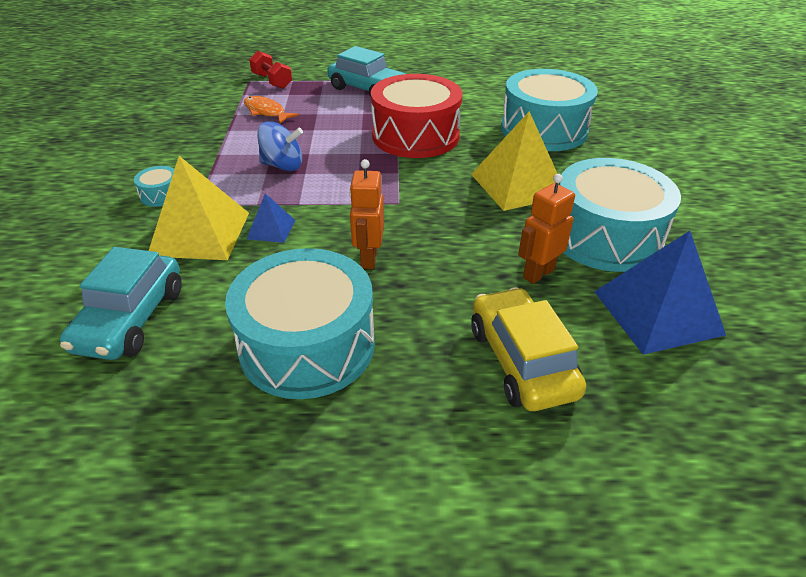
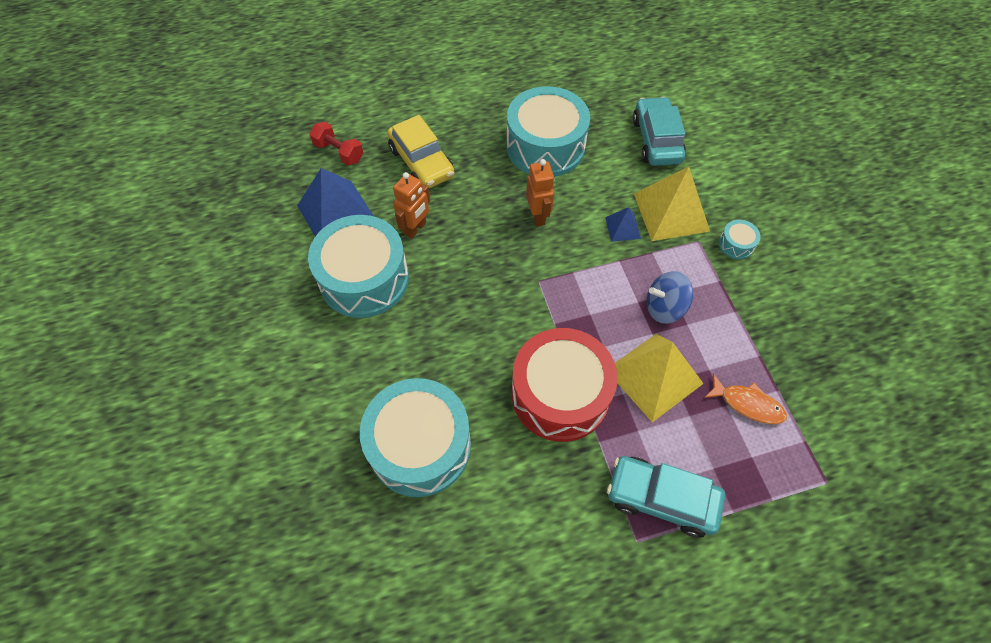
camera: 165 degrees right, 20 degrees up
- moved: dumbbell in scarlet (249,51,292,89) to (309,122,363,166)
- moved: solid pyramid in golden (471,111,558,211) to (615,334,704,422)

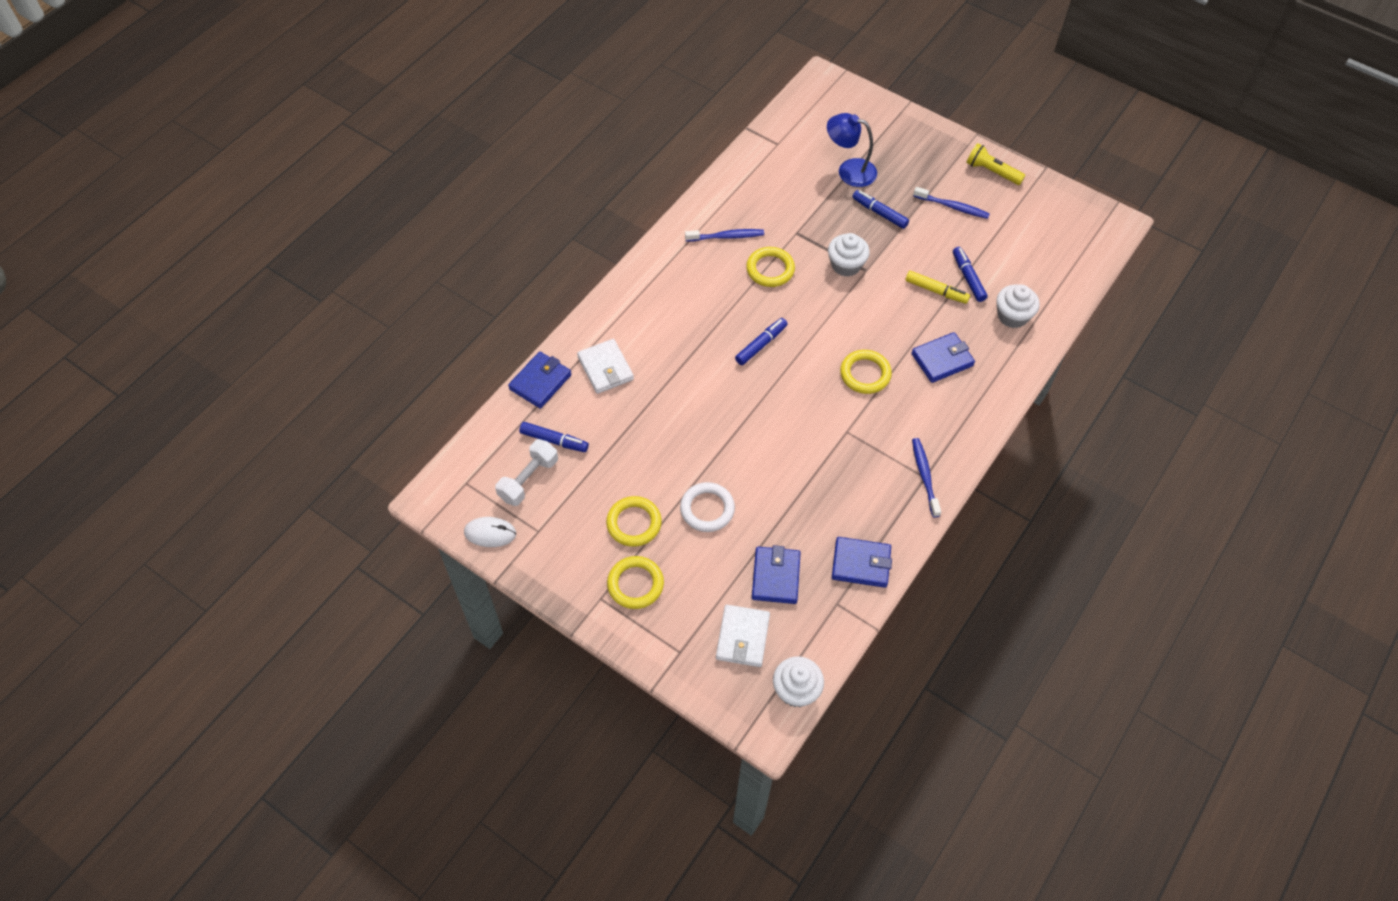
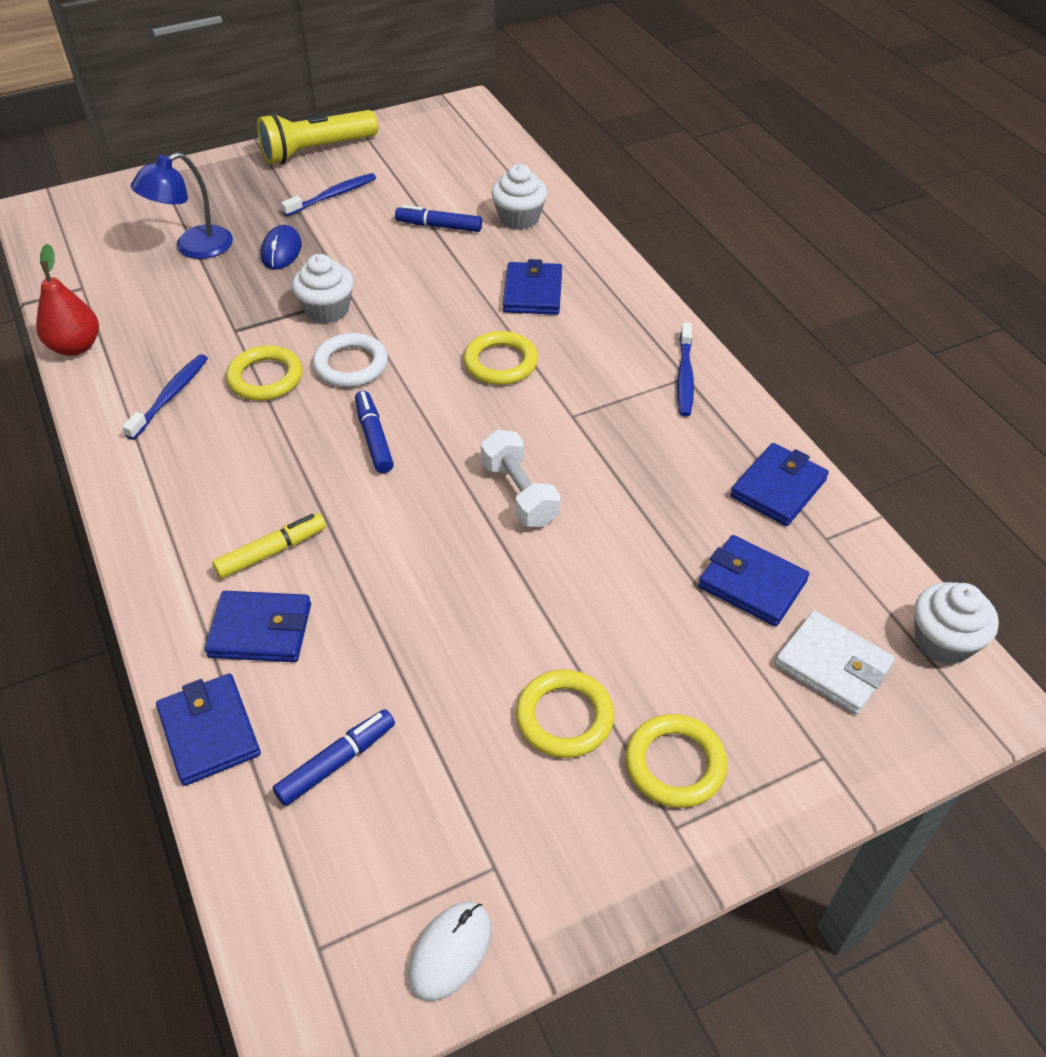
camera: 60 degrees left, 10 degrees down
- moved: dumbbell in snow-white (495,439,558,506) to (481,430,561,527)
- recoloured: wallet in snow-white (577,339,634,394) to wallet in royal blue (205,591,311,662)
- moved: hoop in snow-white (680,482,735,532) to (313,333,388,387)
- replaced: felt pen in royal blue (852,190,909,229) to PC mouse in royal blue (261,225,302,270)
- moved: felt pen in golden (905,271,970,304) to (212,513,326,579)
- turned: dental brush in royal blue (912,438,941,518) = (677,323,694,417) 105 degrees counterclockwise
- resized: torch in golden (966,143,1025,185) = (257,110,378,164) x1.53
- added: pear in scarlet (36,244,99,356)

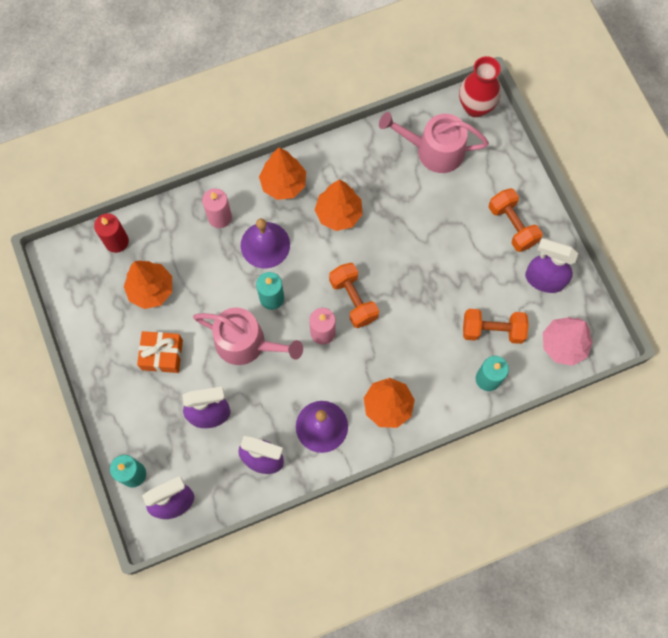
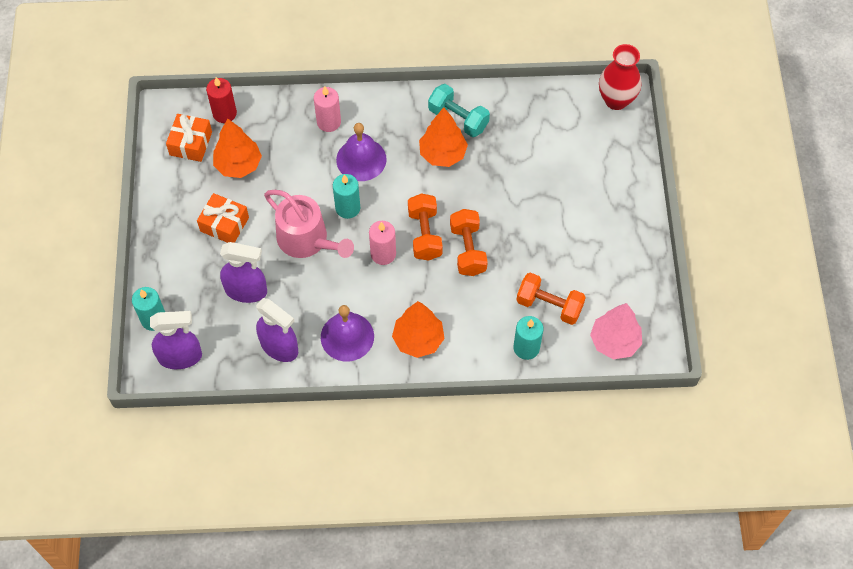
camera: 20 degrees right, 10 degrees down
- removed: toy tree in orange-coloured (259,147,306,200)
- removed: watering can in rose-pink (379,112,489,173)
- moved: dumbbell in orange-coloured (489,188,543,252) to (450,209,488,276)
- removed: spray bottle in violet (525,238,578,293)
- added: present in orange-coloured (166,114,212,162)
- added: dumbbell in aqua (428,84,490,137)

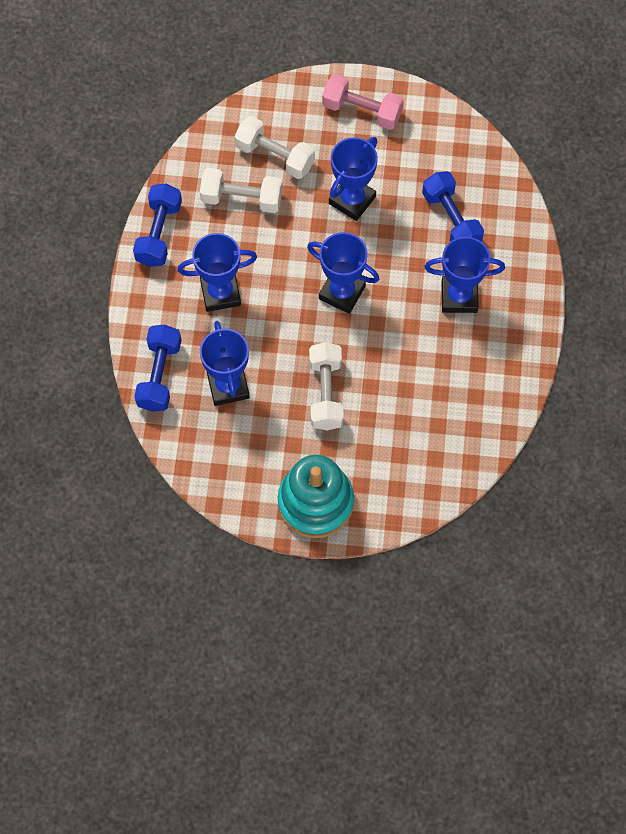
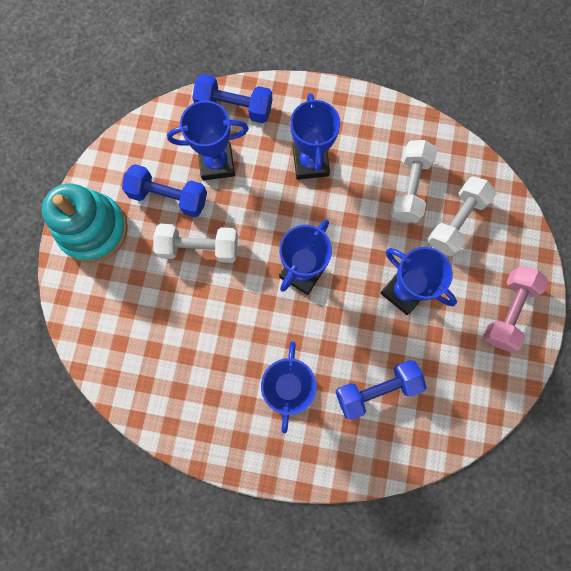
camera: 95 degrees right, 10 degrees up
- moved: dumbbell in royal blue (133,183,182,267) to (122,164,207,217)

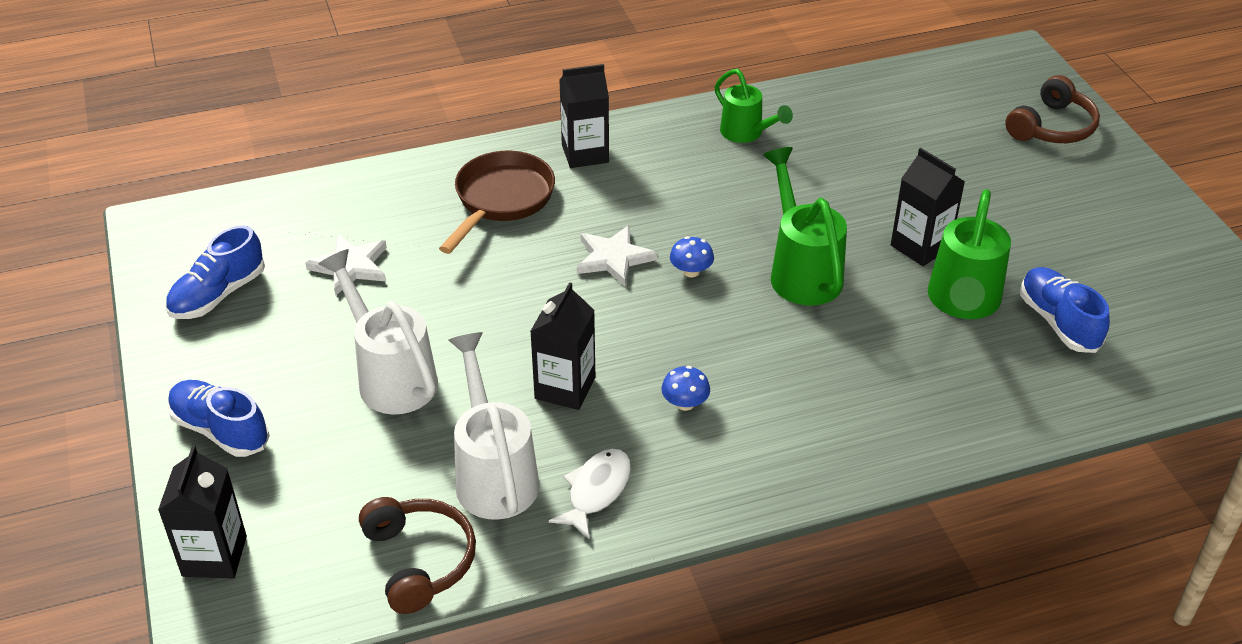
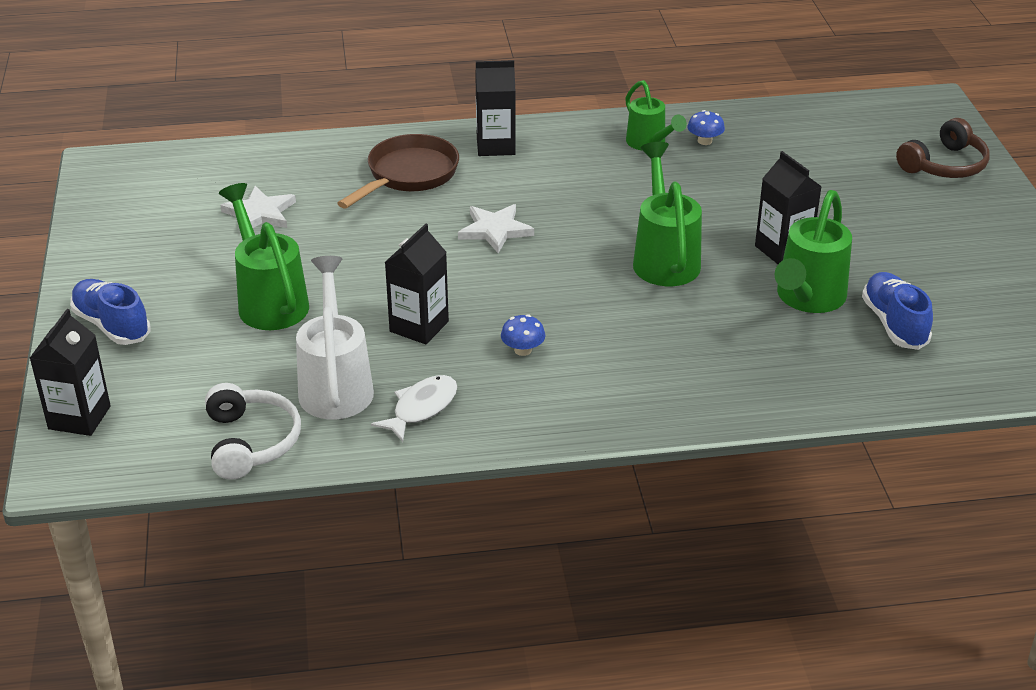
camera: 10 degrees right, 5 degrees down
- removed: shoe in royal blue (165,226,265,319)
- recoloured: watering can in snow-white (319,249,438,415) to watering can in emerald (219,183,309,330)
- recoloured: headset in russet (359,497,476,614) to headset in snow-white (205,383,301,480)
- moved: mushroom in royal blue (670,236,714,277) to (687,110,725,145)

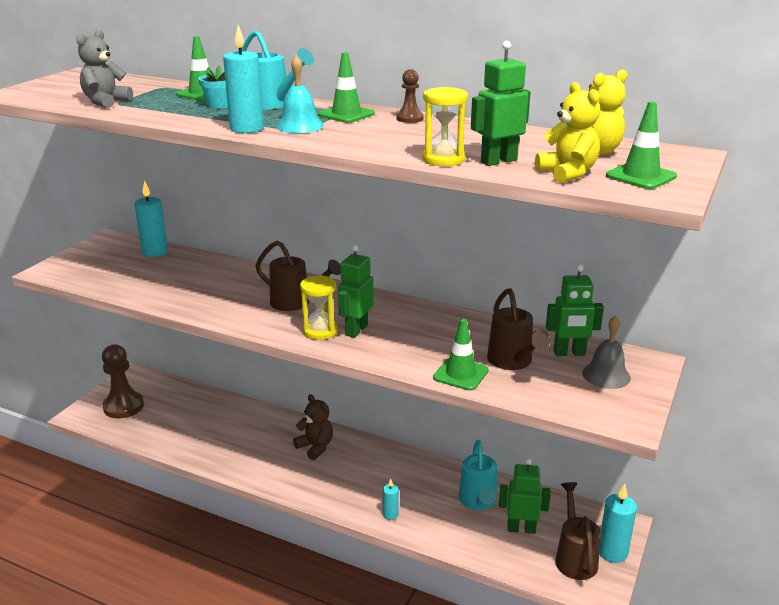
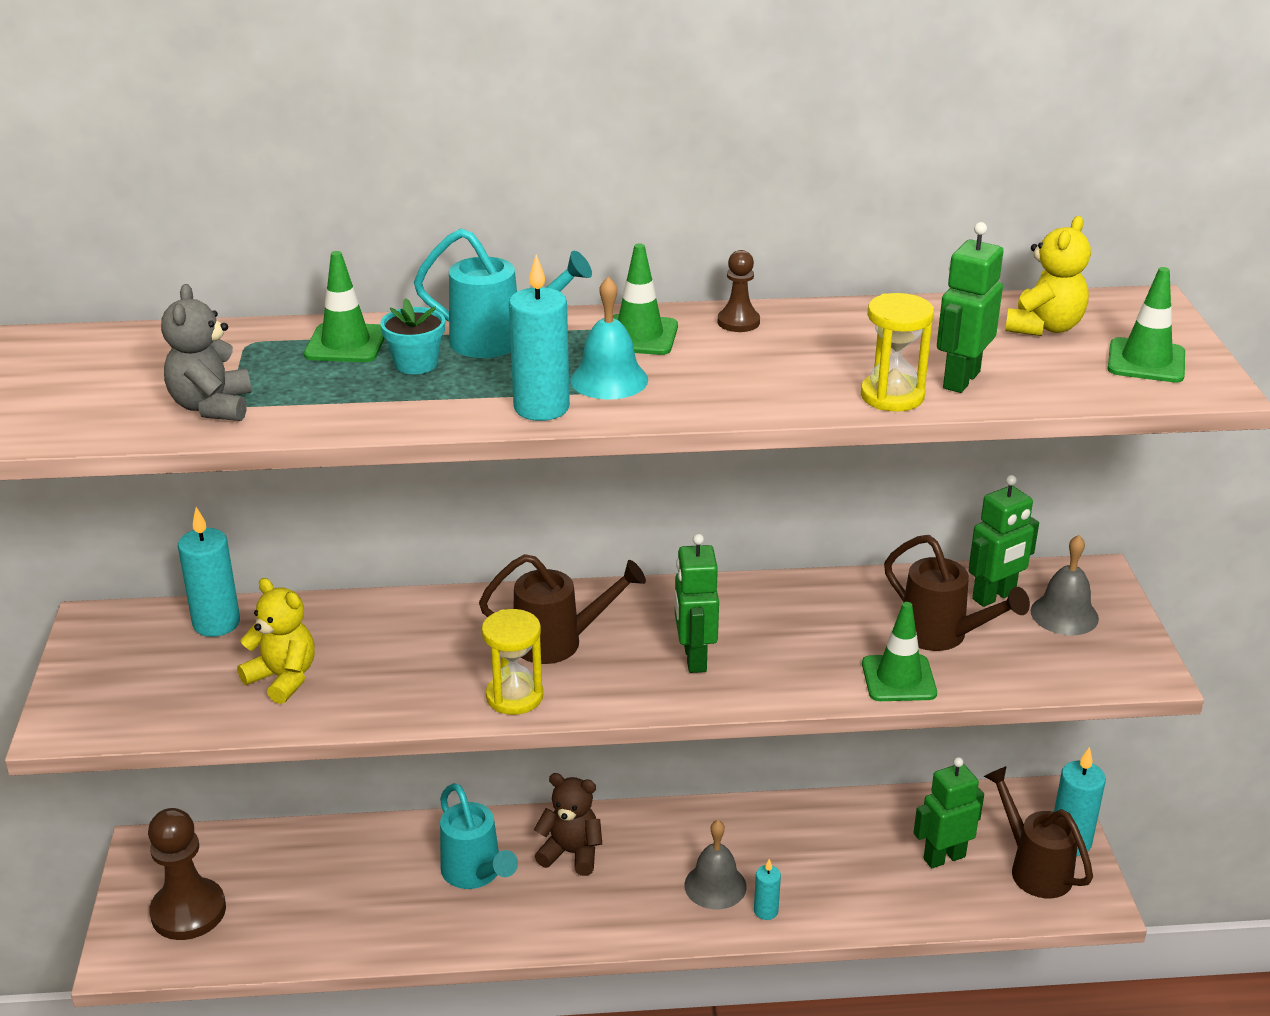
camera: 30 degrees left, 5 degrees up
- moved: sandglass in golden (300,275,338,340) to (482,609,543,715)
- moved: watering can in aqua (459,440,497,510) to (440,783,518,889)
- moved: teddy bear in golden (535,82,600,183) to (237,578,315,704)
- added: bell in ash-grey (684,820,747,909)

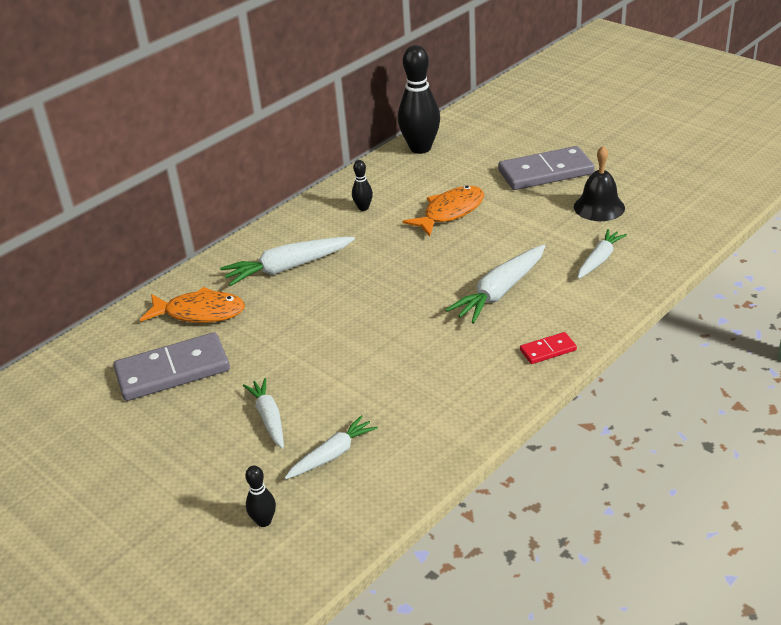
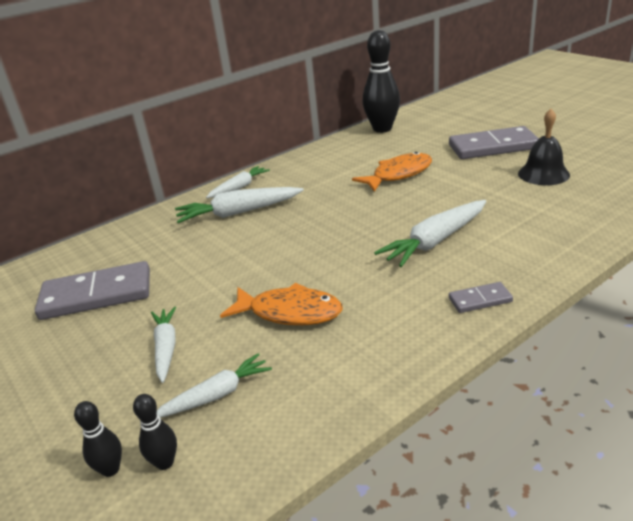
camera: 10 degrees right, 5 degrees down
- moved: toy fish in orange-coloured (140,287,245,323) to (220,283,343,325)
- moved: tenpin in jet-black (352,160,373,211) to (133,394,177,470)
- recoloured: domino in scarlet (520,332,577,364) to domino in ash-grey (449,282,513,313)
- moved: carrot in snow-white (578,229,627,279) to (206,166,270,198)

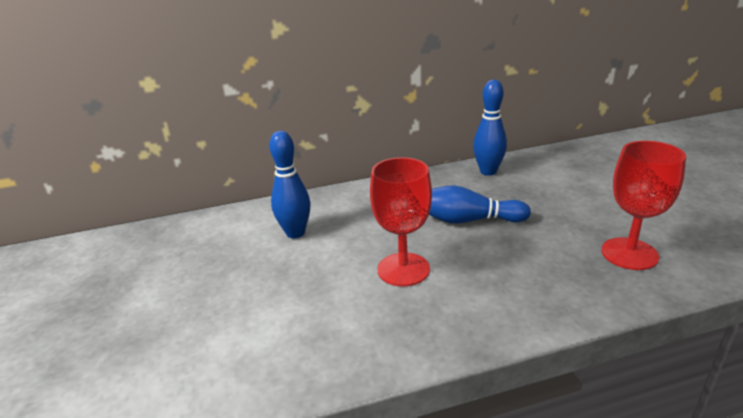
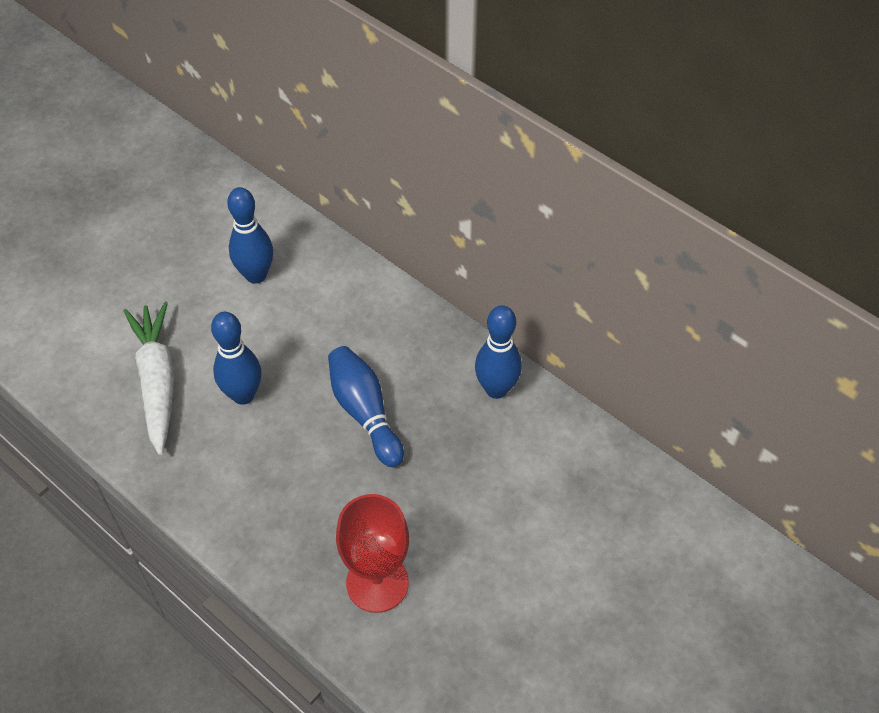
camera: 55 degrees right, 25 degrees up
- replaced: goblet in scarlet (370,157,432,287) to tenpin in royal blue (211,312,261,405)
- added: carrot in snow-white (124,302,174,455)

